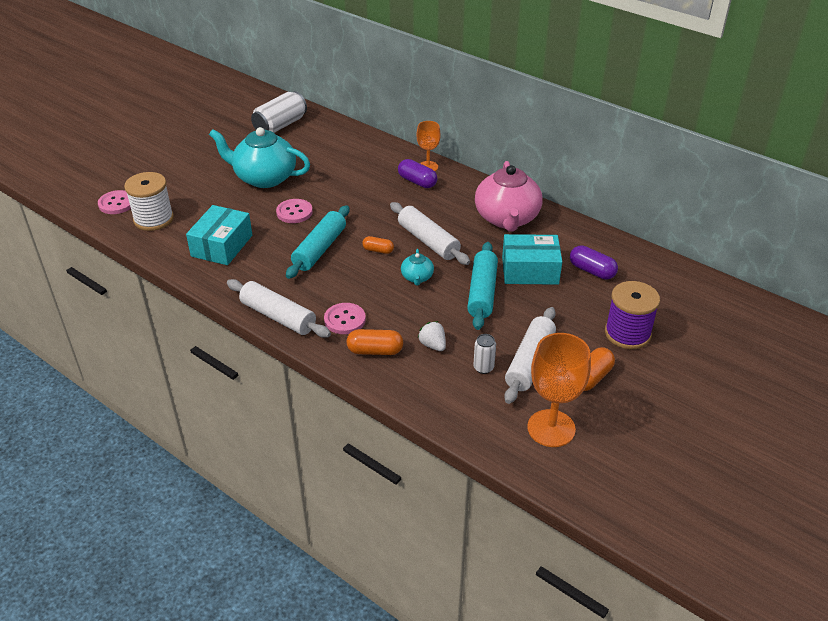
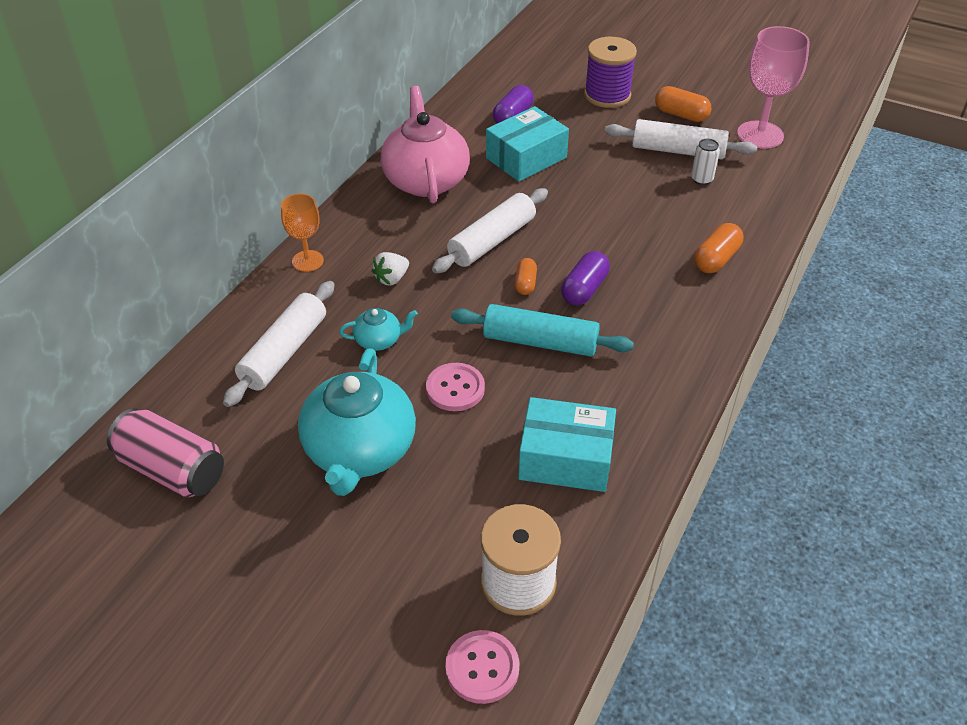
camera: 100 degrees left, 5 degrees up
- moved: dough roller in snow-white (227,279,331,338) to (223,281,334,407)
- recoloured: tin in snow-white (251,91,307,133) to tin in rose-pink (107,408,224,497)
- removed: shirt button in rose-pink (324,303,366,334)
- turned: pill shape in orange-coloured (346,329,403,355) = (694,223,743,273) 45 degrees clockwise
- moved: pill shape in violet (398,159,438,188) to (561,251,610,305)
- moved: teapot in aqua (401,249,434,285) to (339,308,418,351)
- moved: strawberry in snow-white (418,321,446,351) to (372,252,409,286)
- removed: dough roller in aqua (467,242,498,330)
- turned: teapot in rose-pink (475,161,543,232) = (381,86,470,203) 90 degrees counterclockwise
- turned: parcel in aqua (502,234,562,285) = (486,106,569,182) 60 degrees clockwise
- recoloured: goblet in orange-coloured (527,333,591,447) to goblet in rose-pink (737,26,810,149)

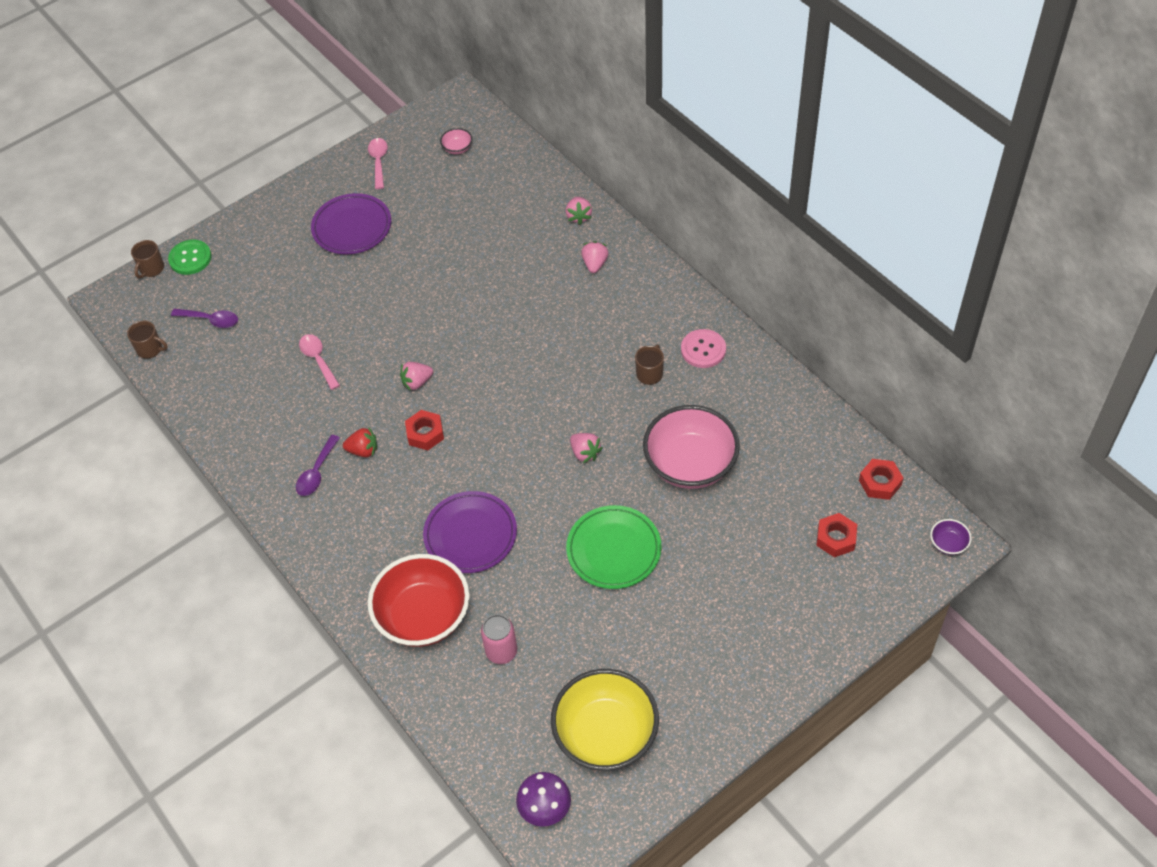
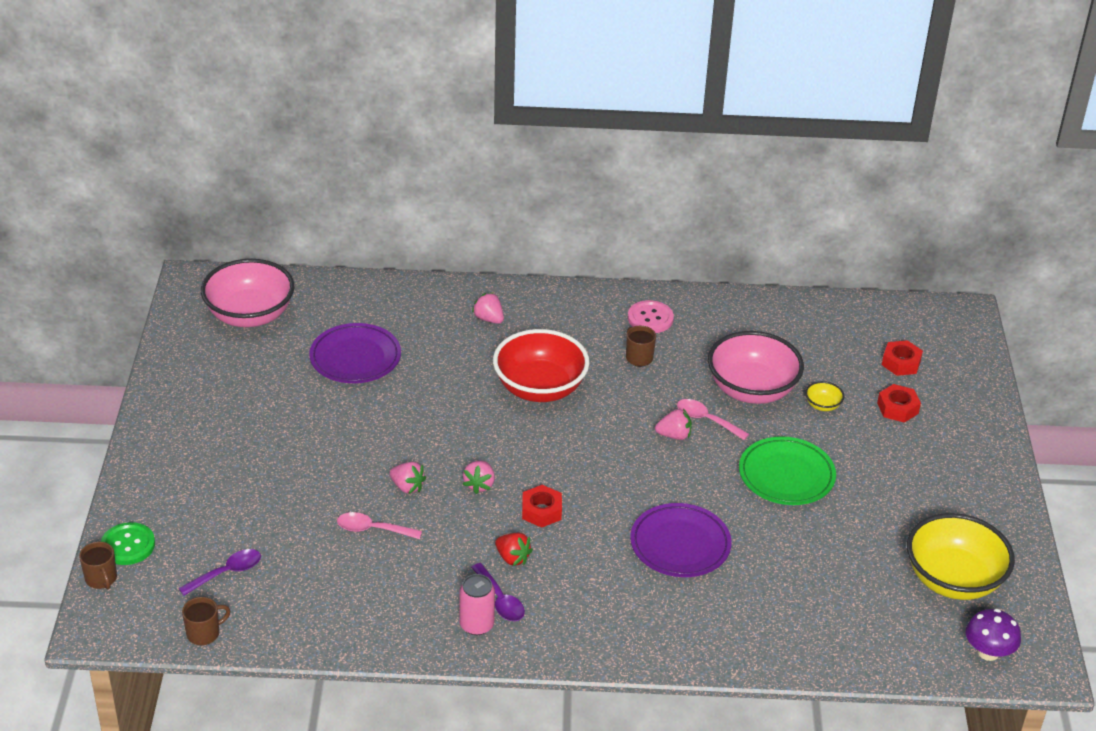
camera: 55 degrees left, 15 degrees down
- moved: plate in violet (311,193,391,254) to (309,323,401,383)
- turned: strawberry in scarlet (343,428,377,457) = (495,533,533,566) 90 degrees clockwise
- moved: teaspoon in rose-pink (368,138,388,189) to (677,399,749,440)
- moved: deep dish in scarlet (368,554,470,647) to (493,329,589,402)
- resized: deep dish in rose-pink (440,128,473,154) = (201,259,294,327) x2.46
- moved: tin in rose-pink (481,614,517,664) to (460,574,495,635)
- moved: strawberry in rose-pink (566,197,592,225) to (389,462,426,494)
- moved: hexagon nut in scarlet (859,459,903,500) to (877,384,921,423)
- removed: deep dish in violet (930,519,972,555)
- added: deep dish in golden (805,381,844,411)

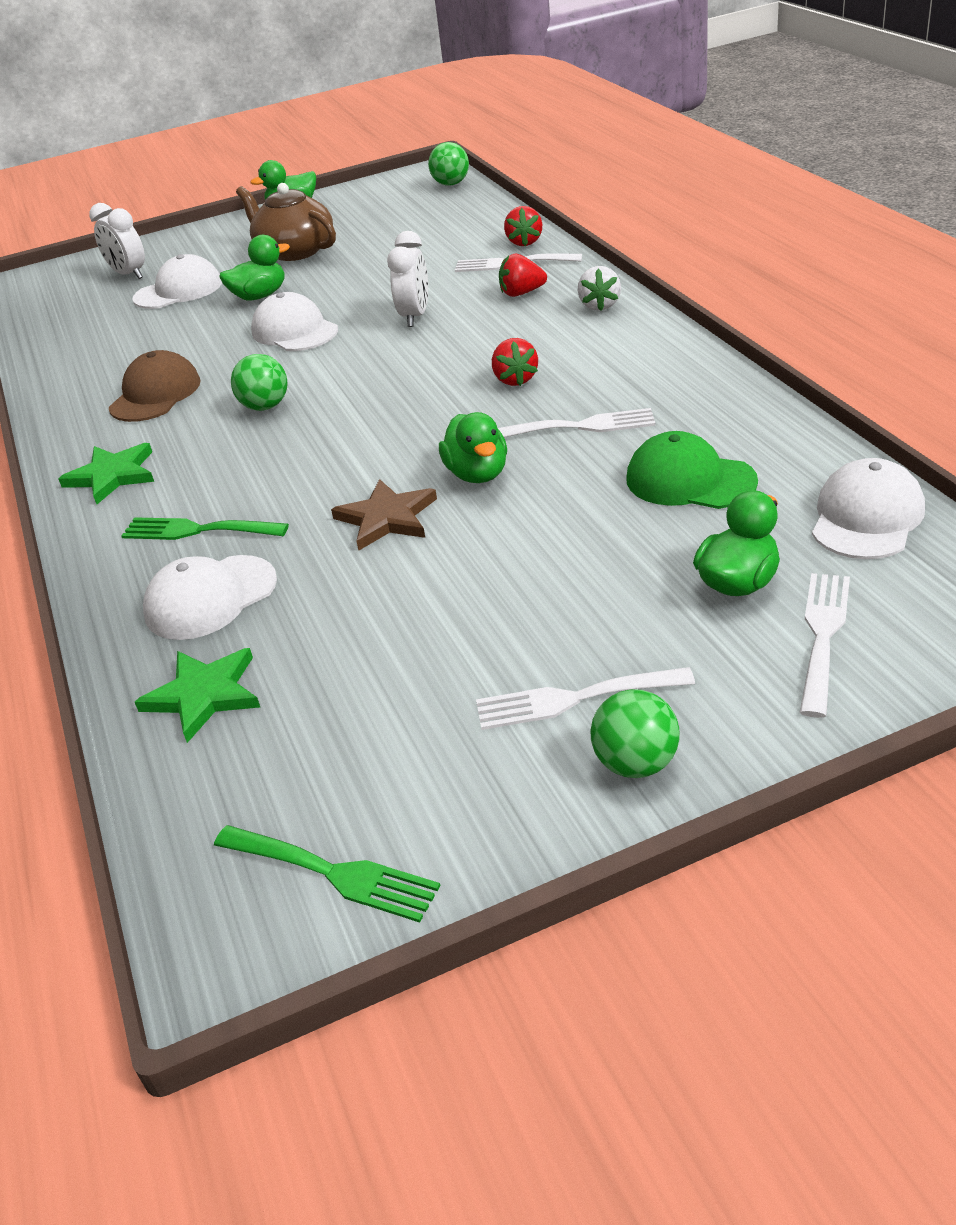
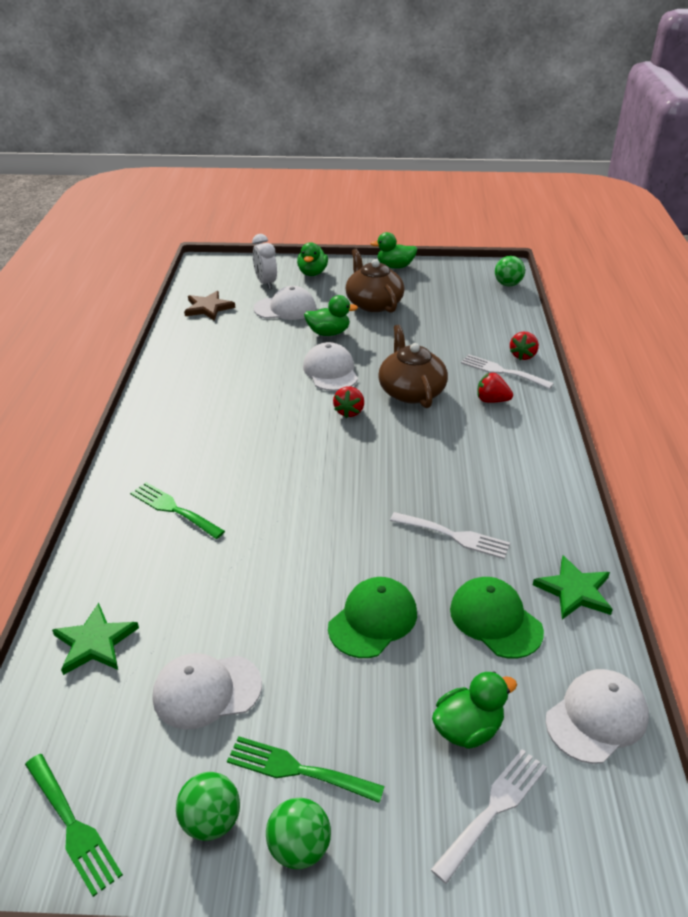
camera: 20 degrees right, 0 degrees up
- moved: star in emerald (58,443,154,504) to (533,556,613,619)
- removed: cap in russet (109,350,201,422)
- moved: cap in snow-white (143,555,277,640) to (153,653,262,730)
- moved: play ball in emerald (231,354,288,411) to (176,772,240,841)
- moved: star in russet (331,479,437,550) to (184,291,235,321)
- replaced: bedside clock in snow-white (387,231,428,327) to teapot in russet (378,325,448,408)
- moved: duck in emerald (439,412,507,483) to (297,242,328,276)
- recoloured: dinner fork in snow-white (476,667,695,730) to dinner fork in emerald (227,736,385,803)
- moved: strawberry in scarlet (492,338,538,386) to (333,386,364,418)
- removed: strawberry in snow-white (578,266,621,311)
- added: cap in emerald (328,577,417,658)

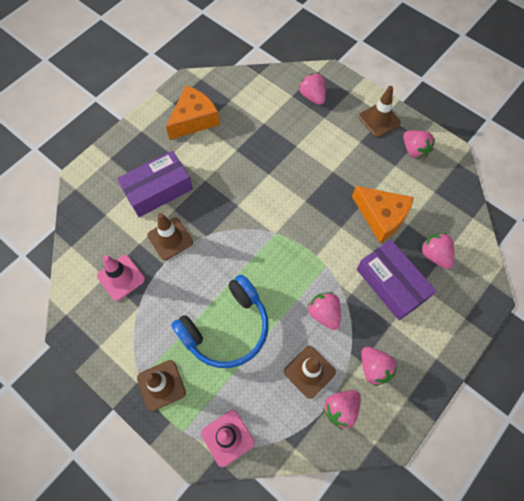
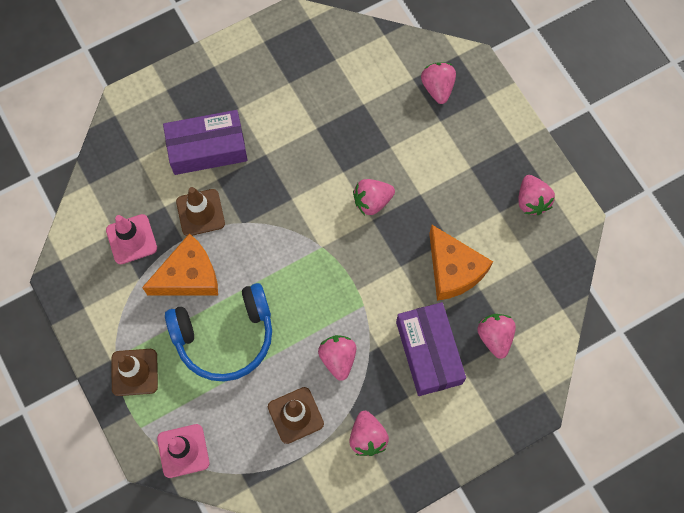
camera: 20 degrees right, 5 degrees up
- moved: cheese in orange-coloured (166,85,220,140) to (142,233,218,296)
- moved: strawberry in rose-pink (323,390,361,430) to (353,179,395,215)
- removed: safety cone in russet (359,86,401,137)

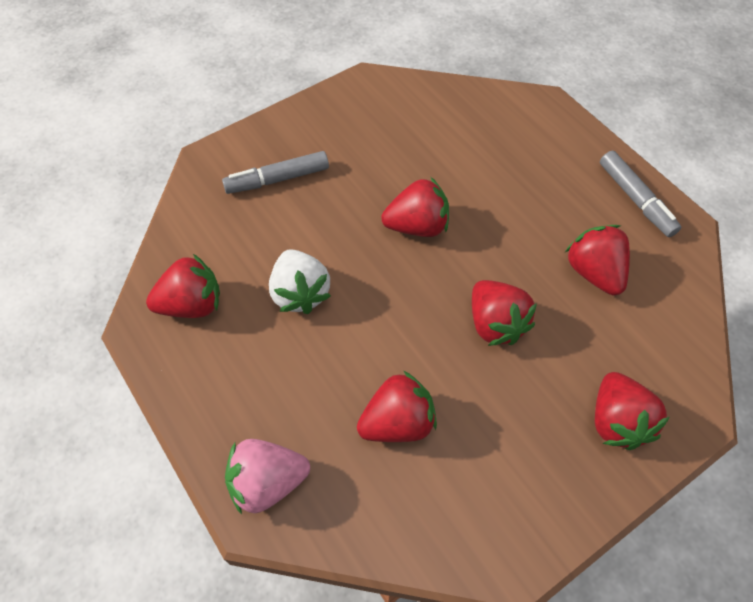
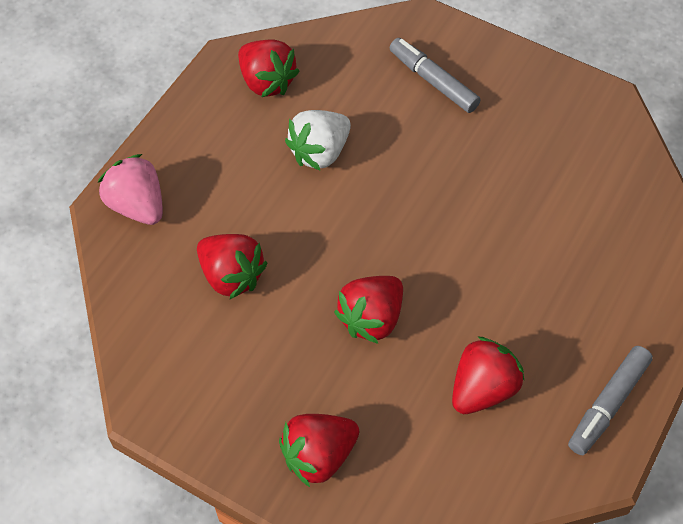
camera: 65 degrees right, 0 degrees up
- removed: strawberry in scarlet (381,177,449,237)

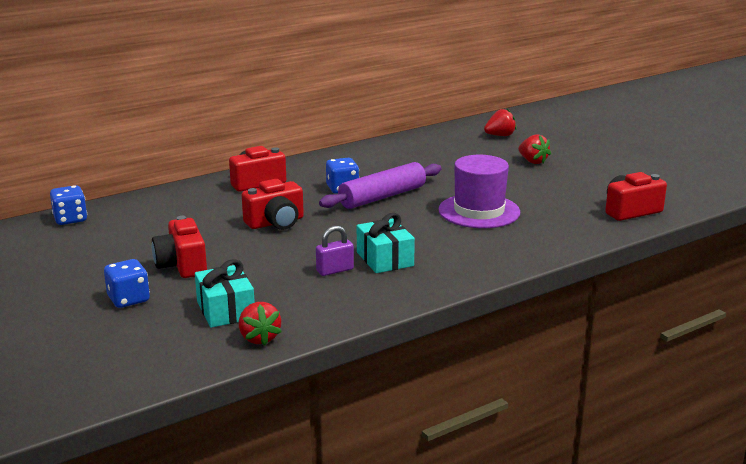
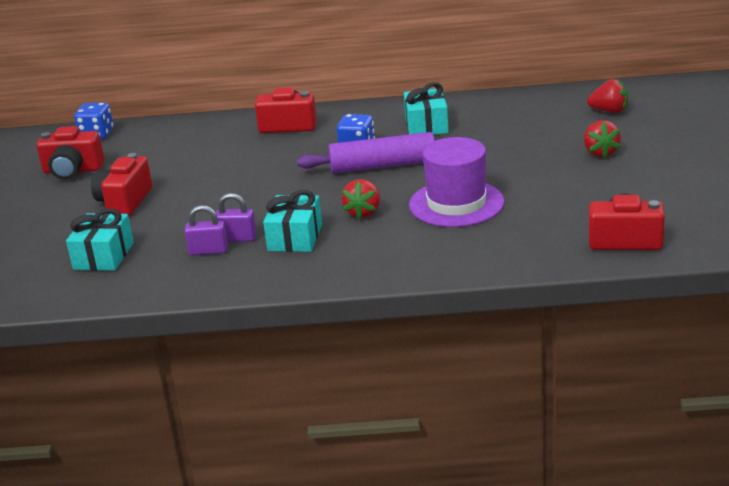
camera: 35 degrees right, 5 degrees up
- removed: die in royal blue (104,259,150,308)
- moved: strawberry in scarlet (239,302,282,346) to (341,179,380,219)
- moved: compact camera in scarlet (242,179,304,230) to (37,126,105,180)
- added: lock in violet (185,205,228,255)
- added: present in aqua (404,82,449,135)

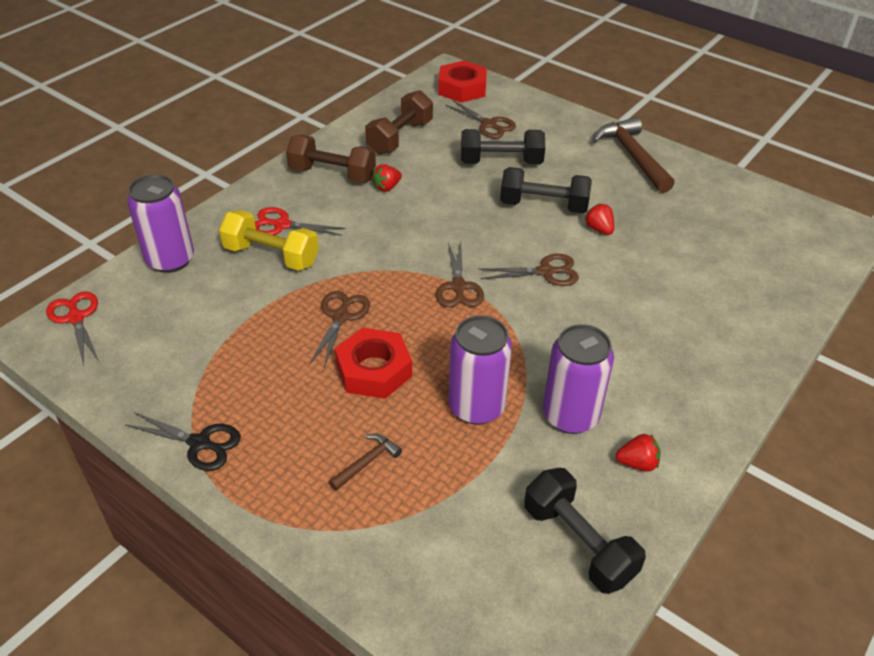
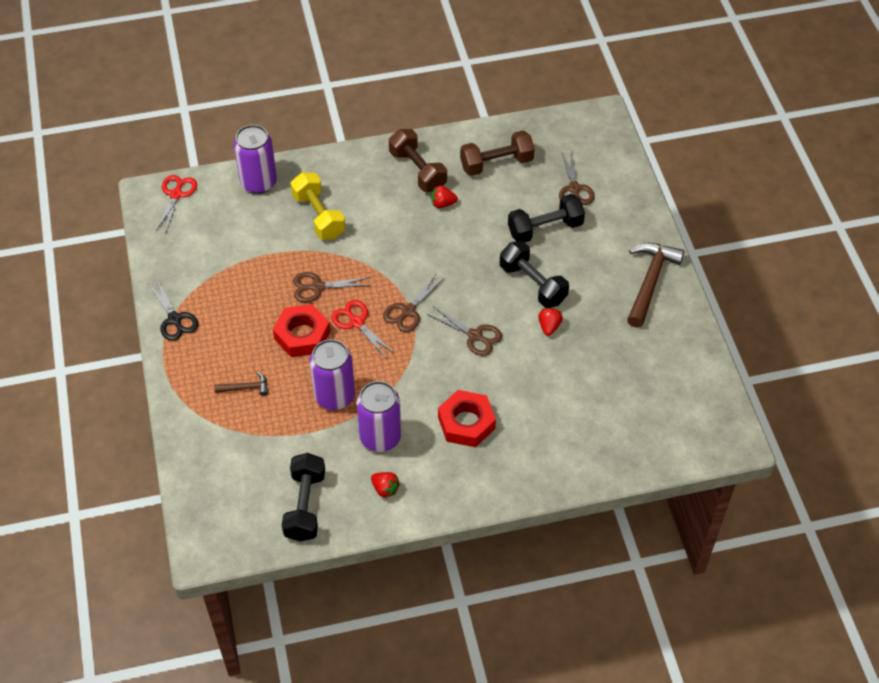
camera: 40 degrees right, 10 degrees up
- moved: pair of scissors in scarlet (255,207,346,236) to (331,300,395,358)
- turned: pair of scissors in russet (310,291,370,367) = (293,272,371,302) 150 degrees counterclockwise
- moved: hexagon nut in scarlet (438,61,487,103) to (438,390,496,447)
- turned: dumbbell in jet-black (461,129,545,164) = (508,194,585,242) 60 degrees counterclockwise

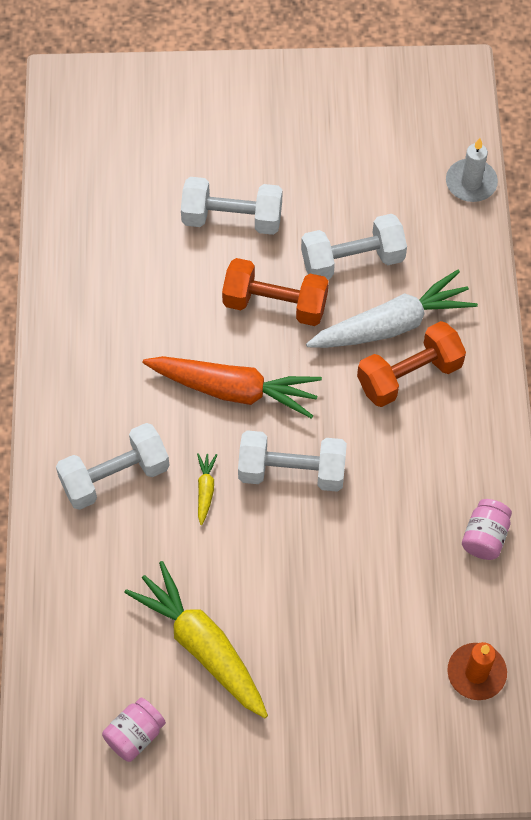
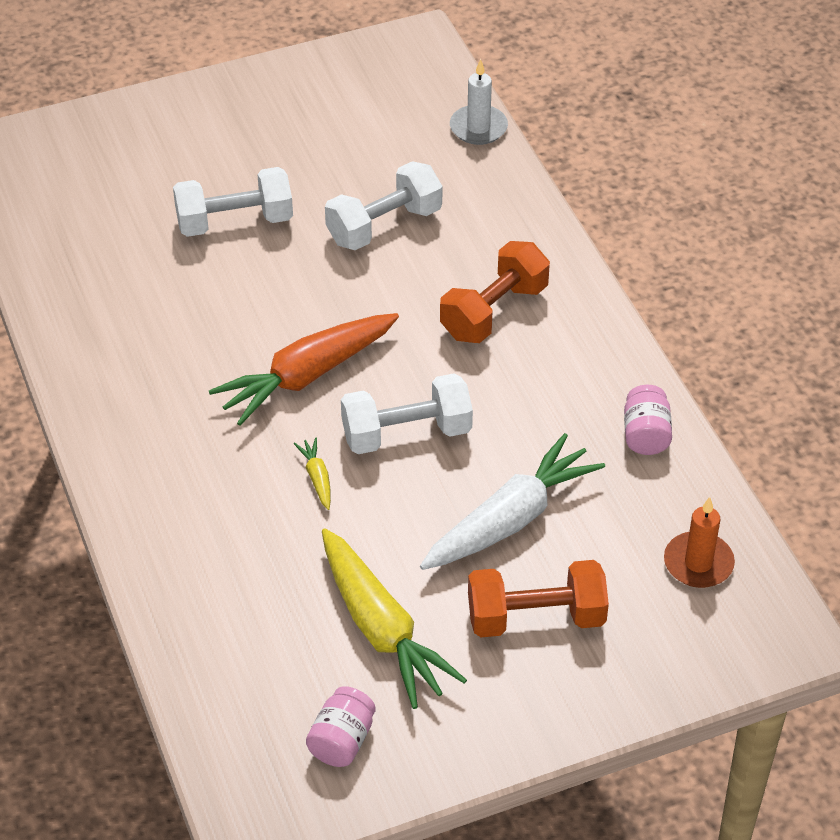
camera: 20 degrees left, 15 degrees down
- removed: dumbbell in snow-white (56,423,170,510)
- turned: carrot in golden (124,561,268,718) = (322,528,467,709) 150 degrees counterclockwise
- turned: carrot in orange-coloured (143,356,322,419) = (209,313,399,426) 150 degrees clockwise
- moved: dumbbell in orange-coloured (222,258,329,326) to (468,560,609,637)
- moved: carrot in snow-white (306,270,478,348) to (420,433,605,570)

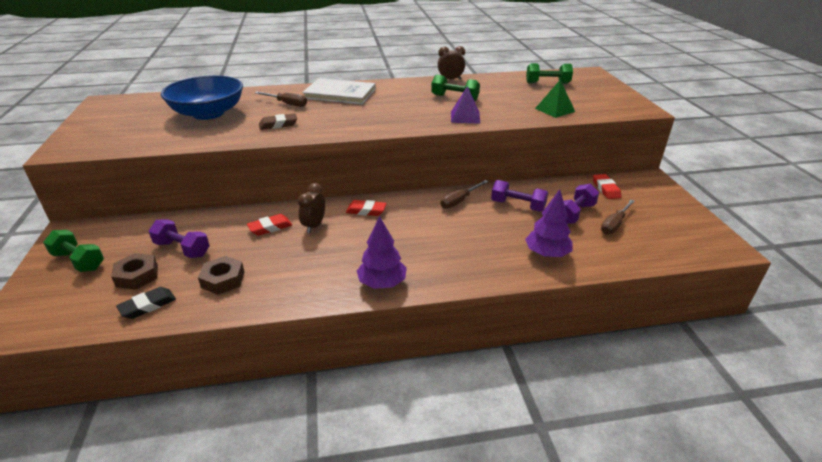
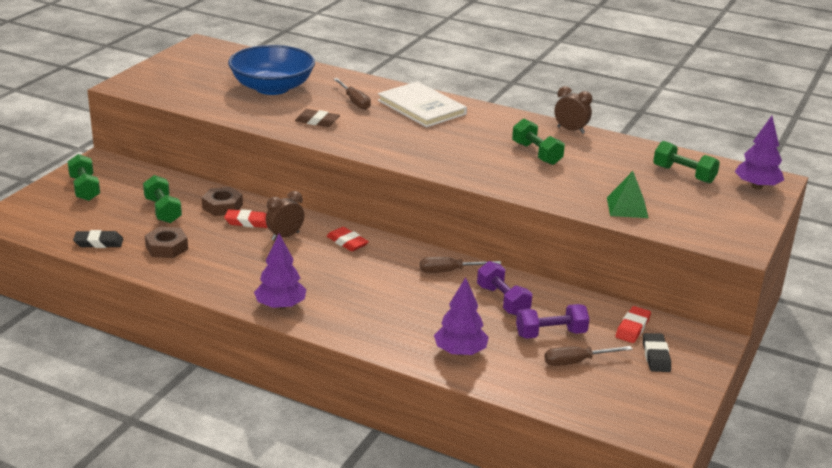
camera: 35 degrees right, 5 degrees down
- moved: hexagon nut in russet (111,253,158,290) to (202,187,243,216)
- recoloured: dumbbell in violet (149,219,210,258) to dumbbell in emerald (143,175,182,223)
- removed: solid pyramid in violet (451,86,480,124)
- added: gum eraser in jet-black (643,333,671,372)
- added: toy tree in violet (735,116,784,189)

